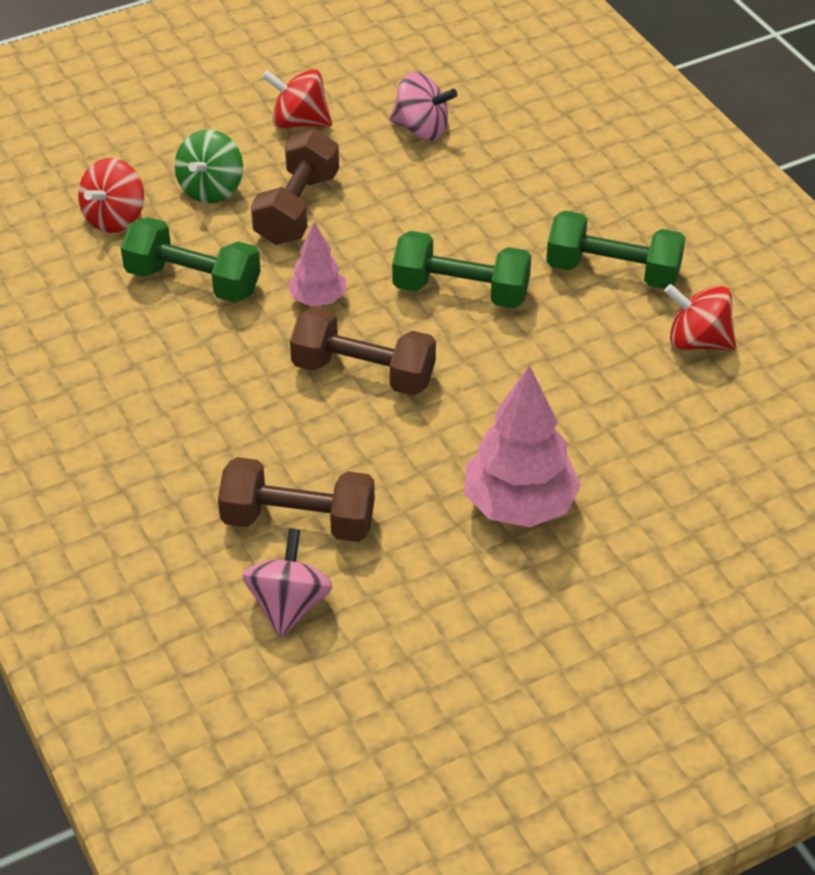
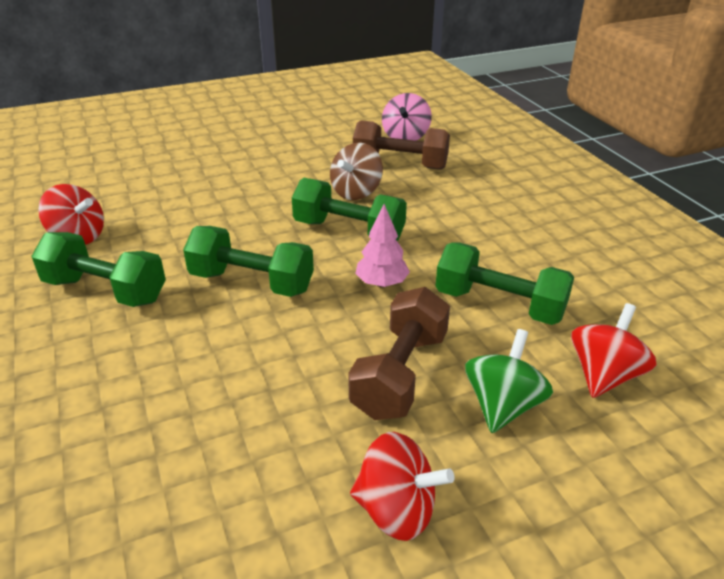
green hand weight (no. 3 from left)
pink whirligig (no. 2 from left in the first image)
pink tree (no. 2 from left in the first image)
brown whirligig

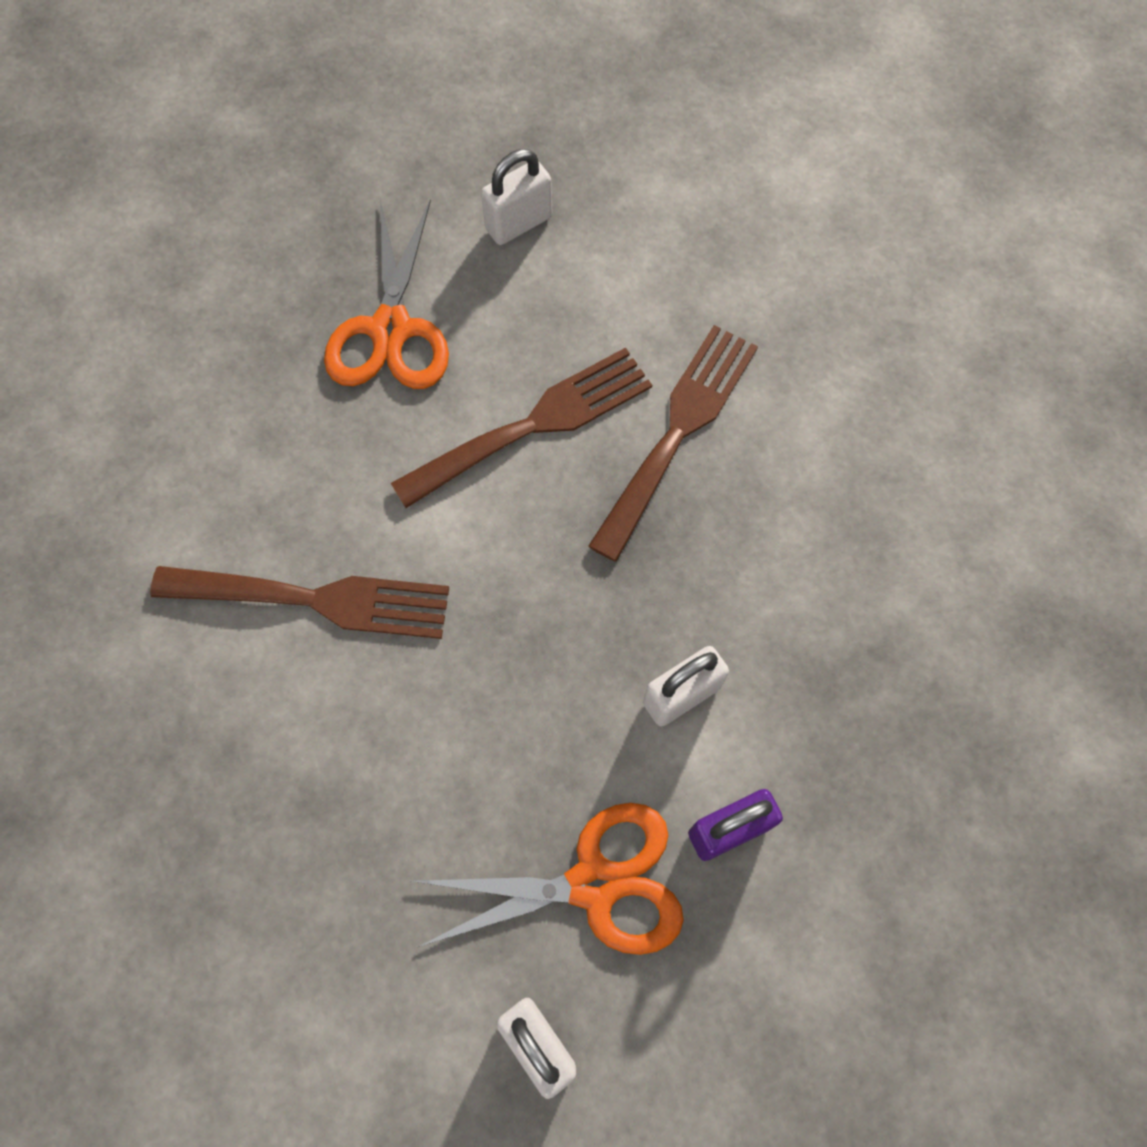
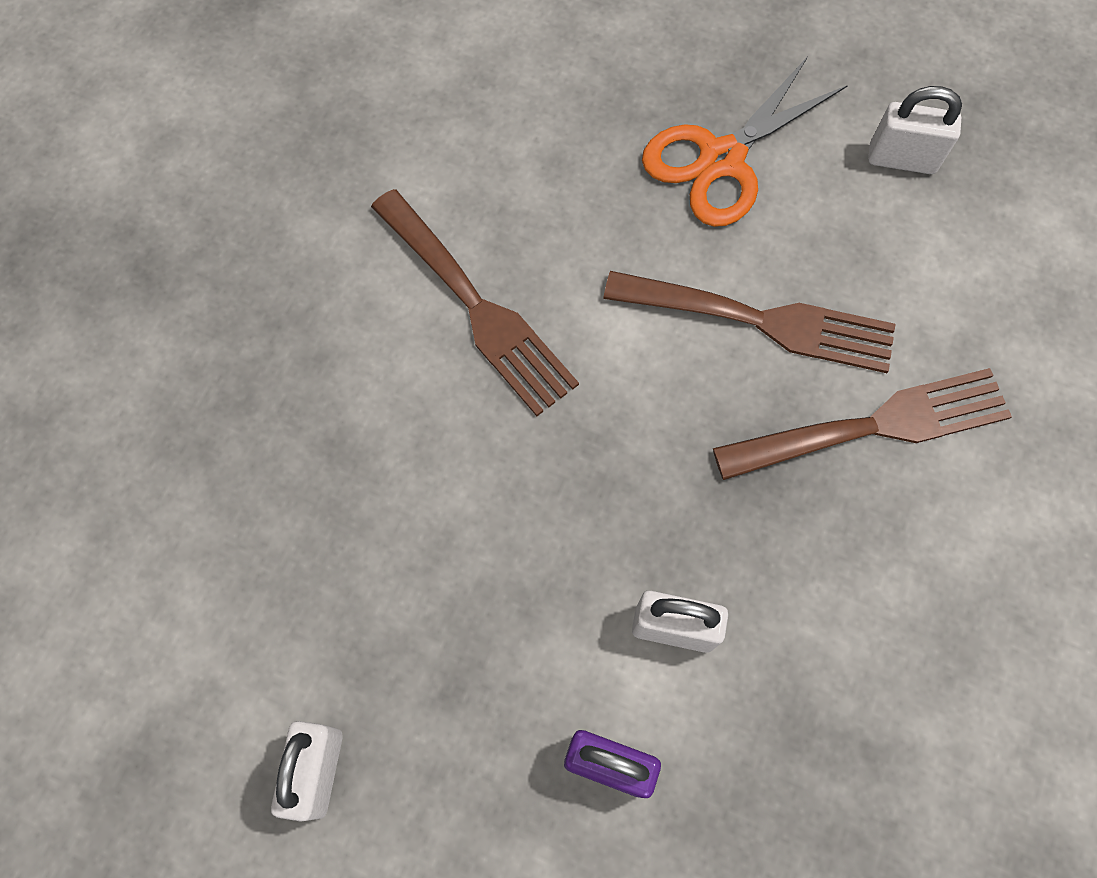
orange pair of scissors (no. 2 from left in the first image)

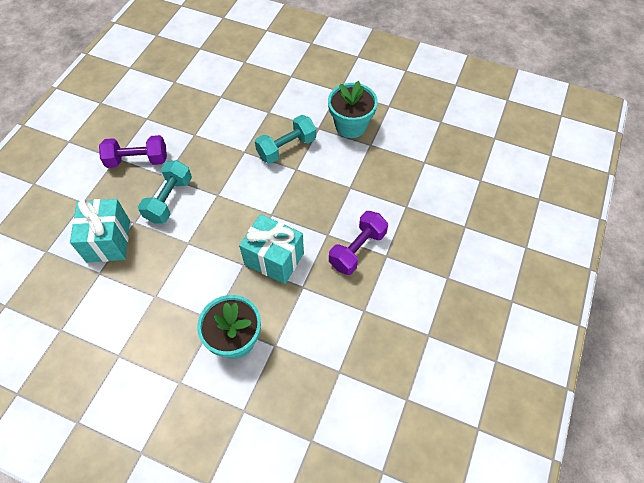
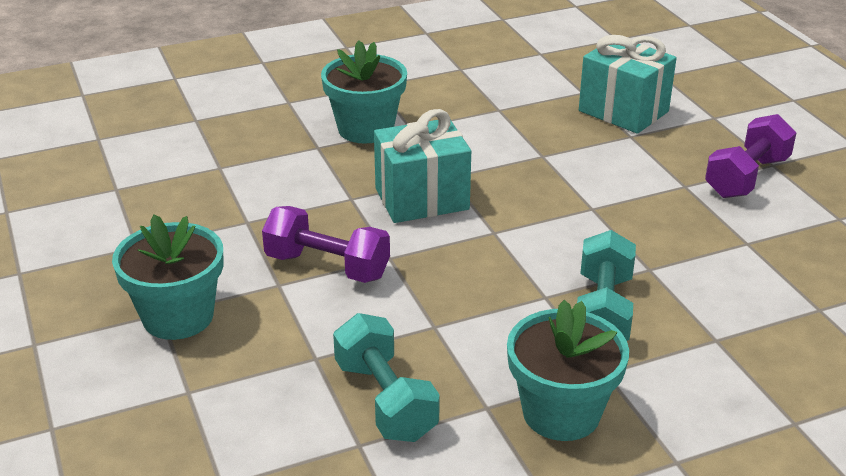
aqua hand weight (no. 1 from left)
royal purple hand weight (no. 1 from left)
aqua flower pot (no. 1 from left)

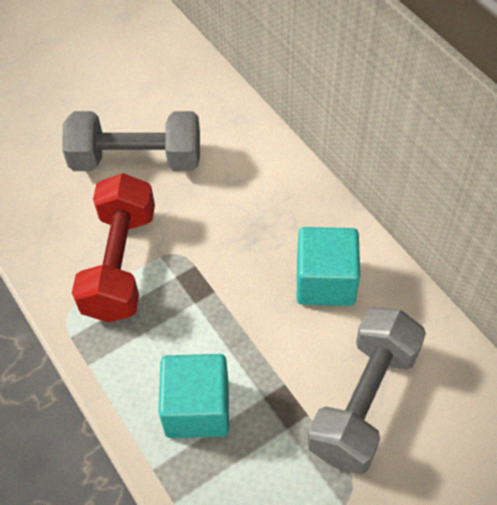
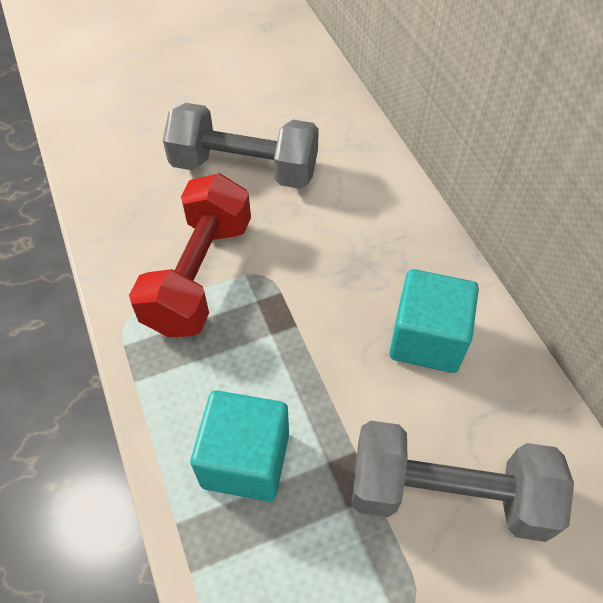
gray hand weight (no. 2 from left)

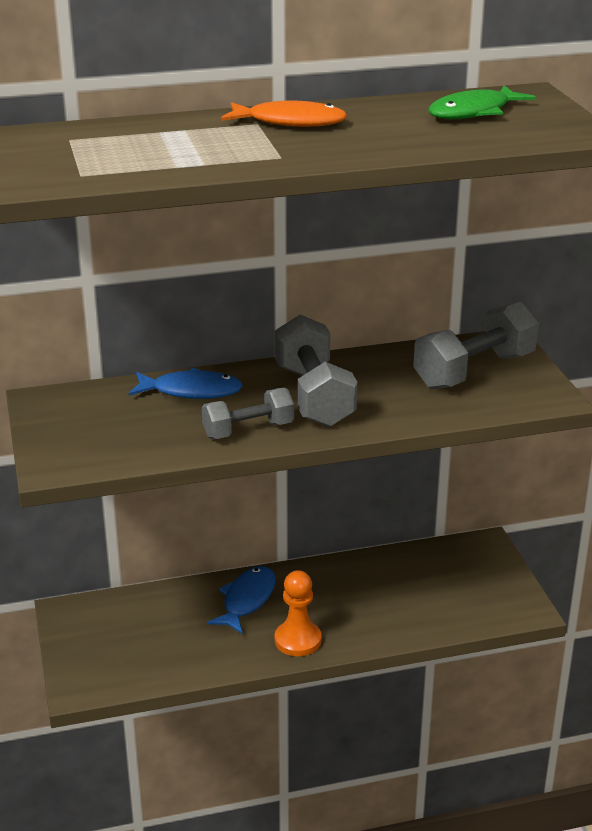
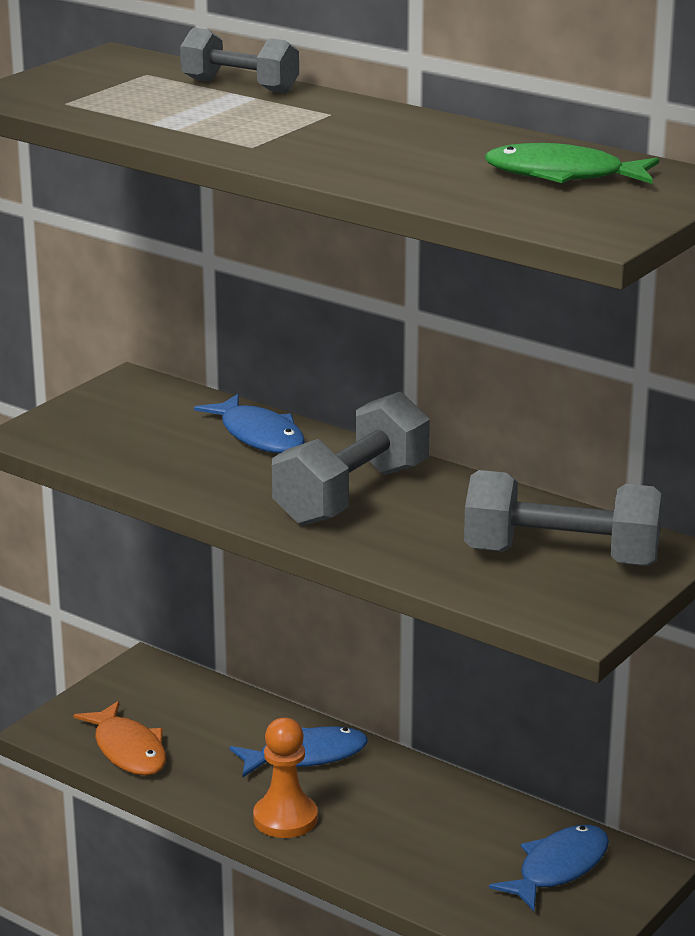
gray hand weight (no. 1 from left)
orange fish figure
royal blue fish figure (no. 3 from left)

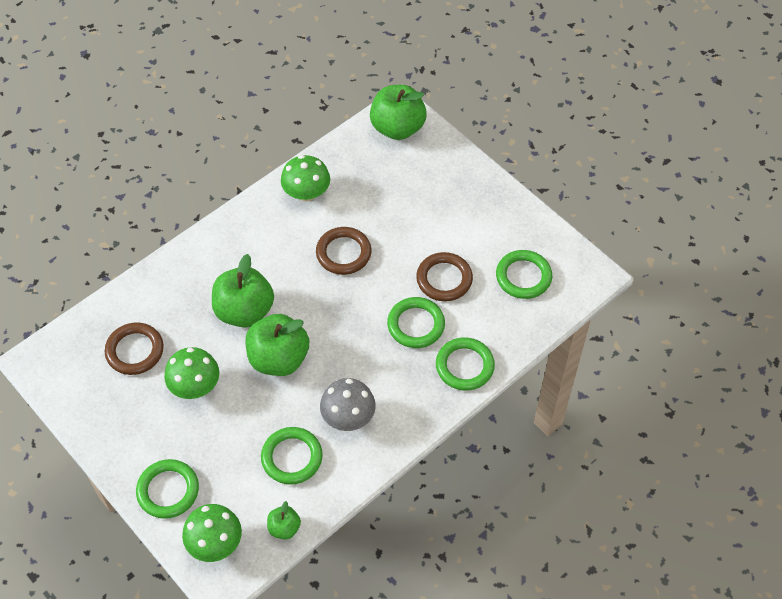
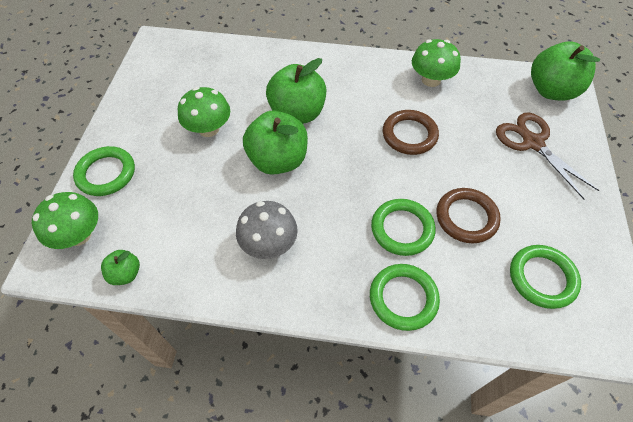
brown ring (no. 1 from left in the first image)
green ring (no. 2 from left in the first image)
brown pair of scissors

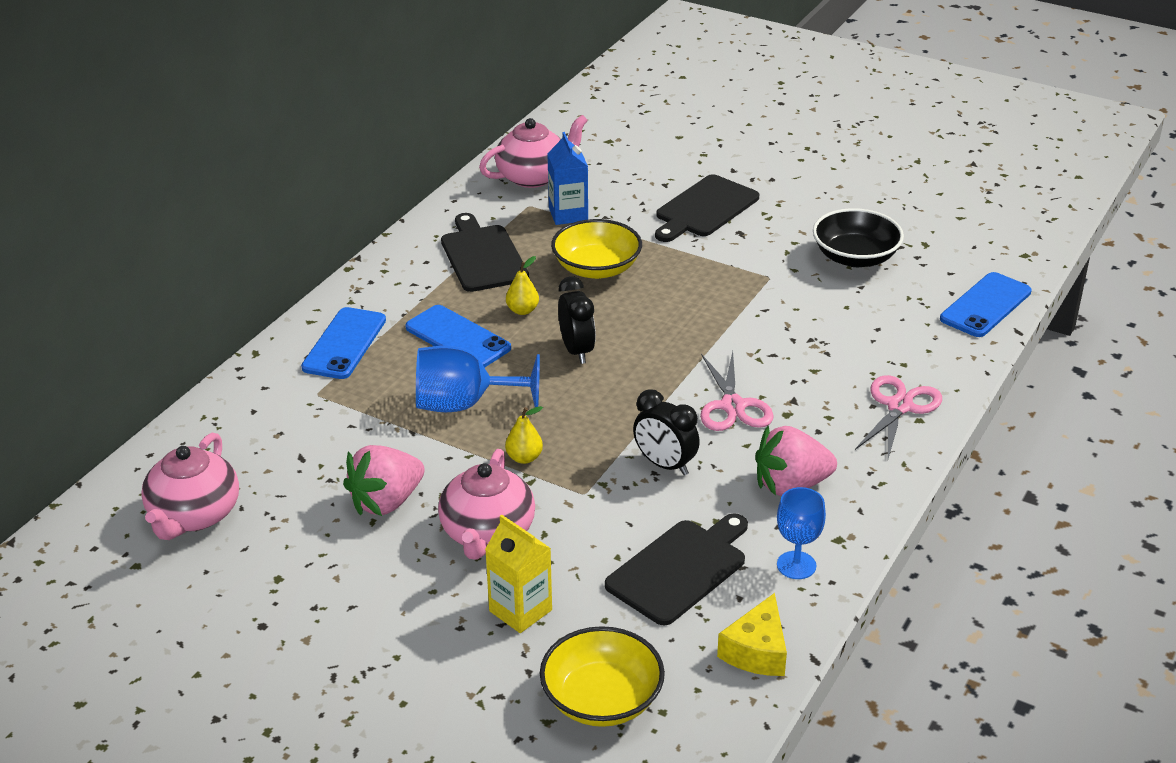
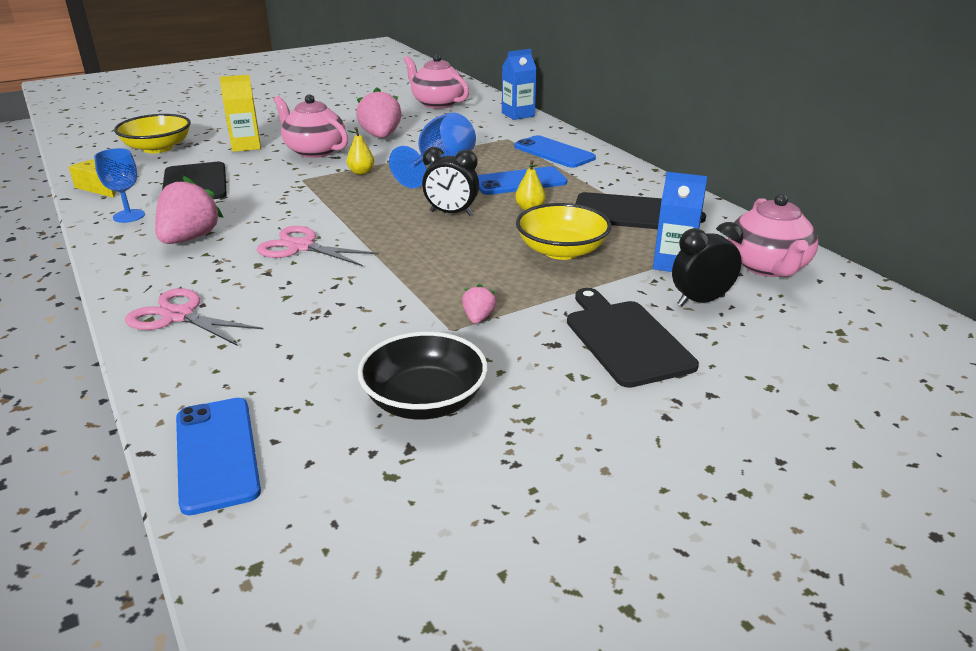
ebony clock (no. 2 from left)
pink pair of scissors (no. 1 from left)
pink berry (no. 3 from left)
royal blue juice carton (no. 1 from left)

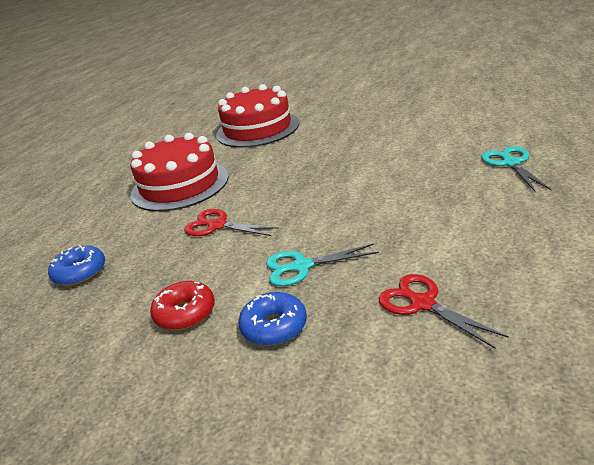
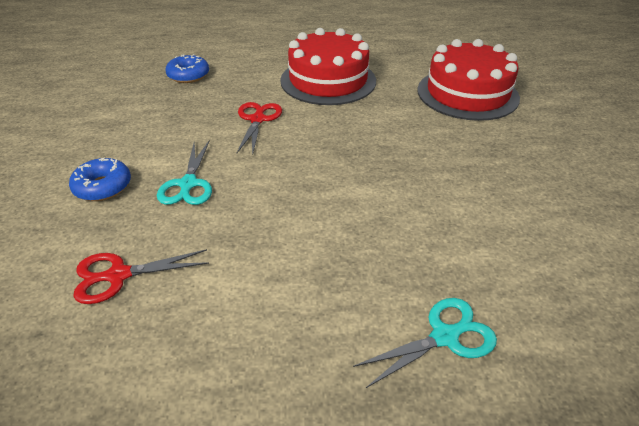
scarlet doughnut
aqua pair of scissors (no. 1 from left)
scarlet pair of scissors (no. 1 from left)

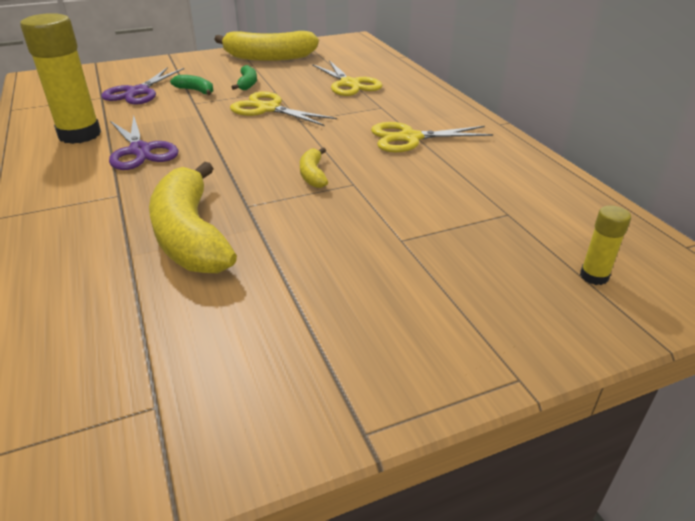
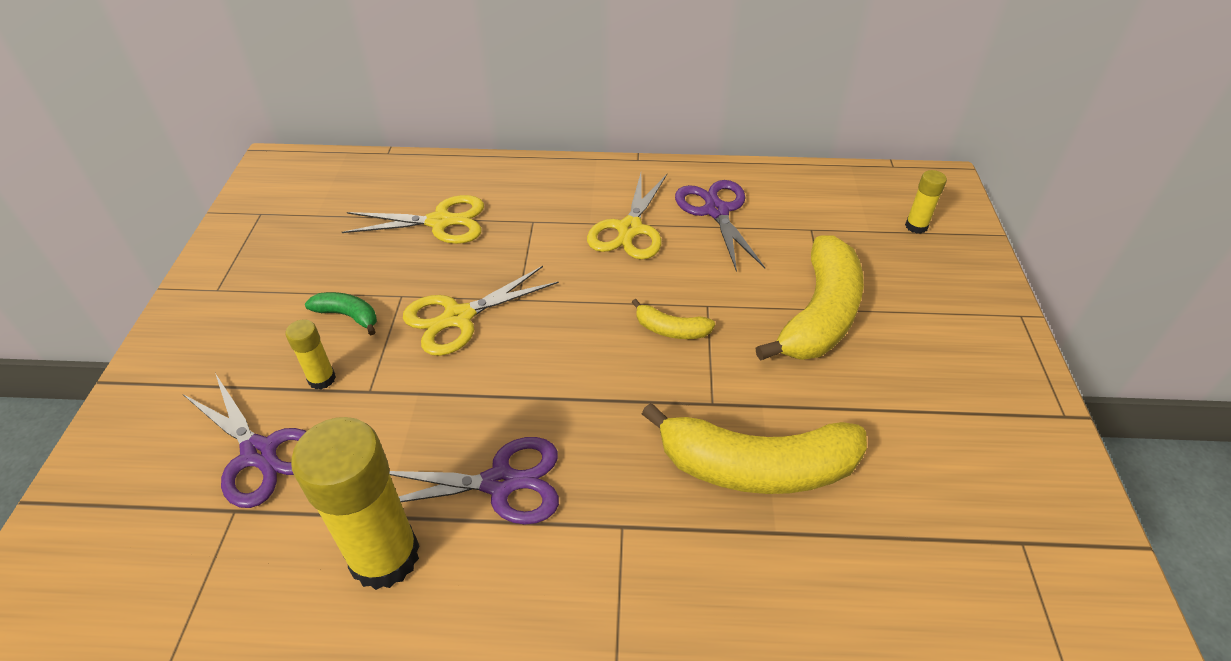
golden glue stick (no. 1 from left)
golden banana (no. 3 from left)
royal purple pair of scissors (no. 3 from left)

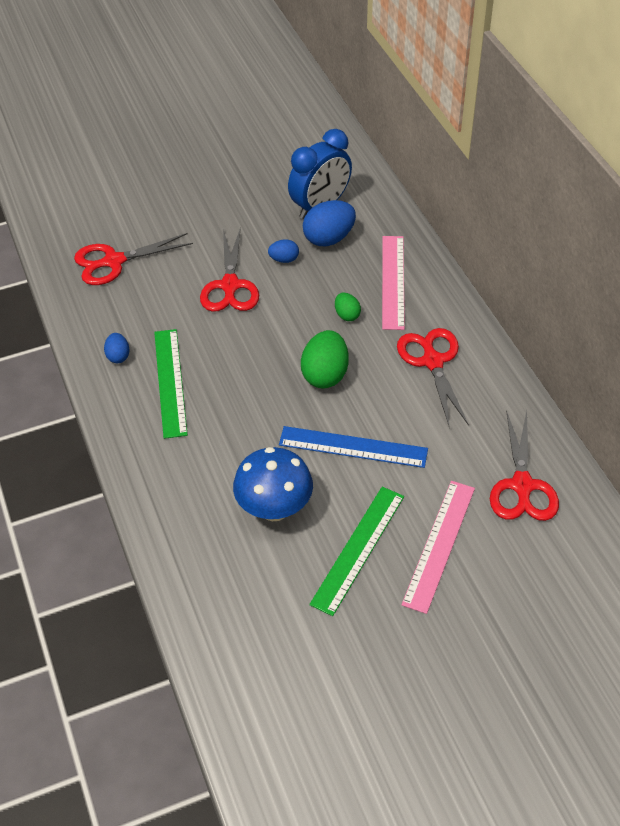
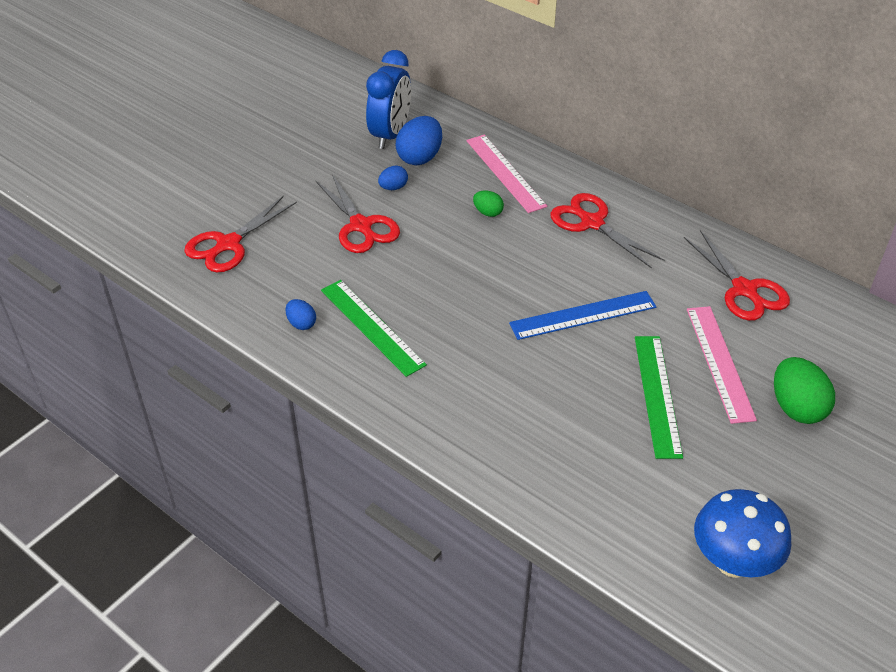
royal blue mushroom
green toy egg (no. 2 from left)

